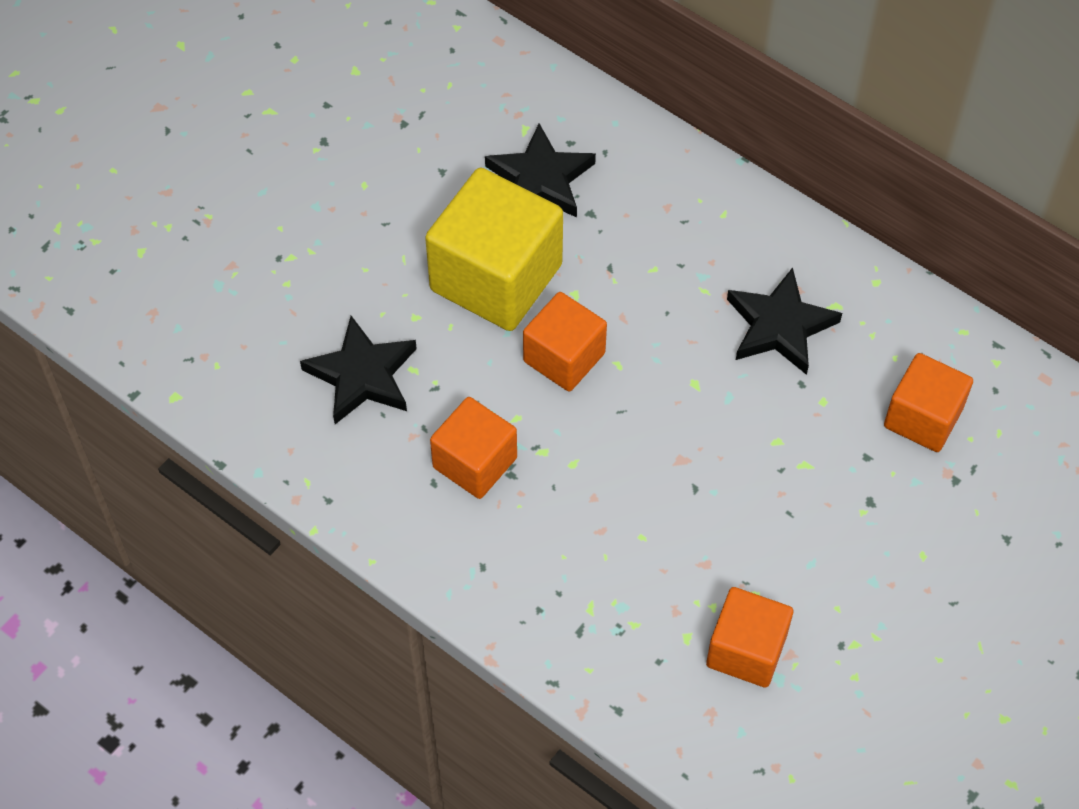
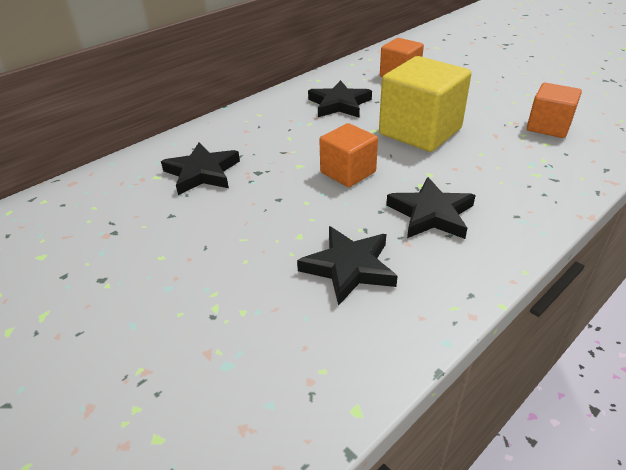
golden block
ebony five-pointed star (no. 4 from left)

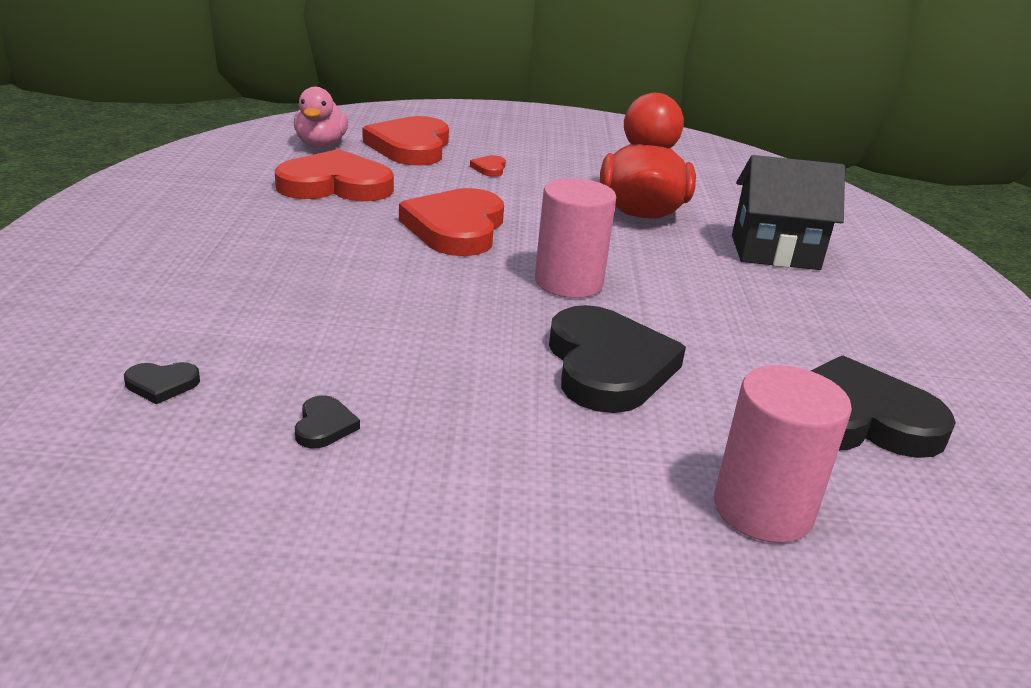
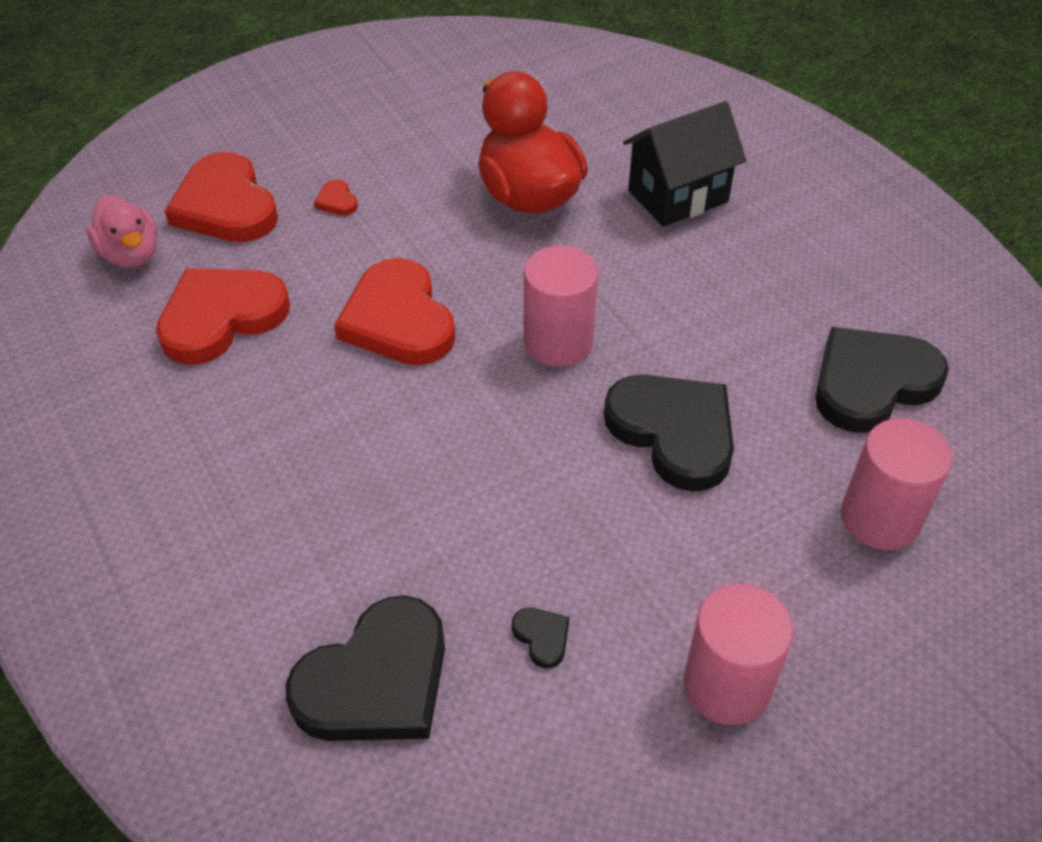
ebony love heart (no. 1 from left)
pink solid cylinder (no. 2 from left)

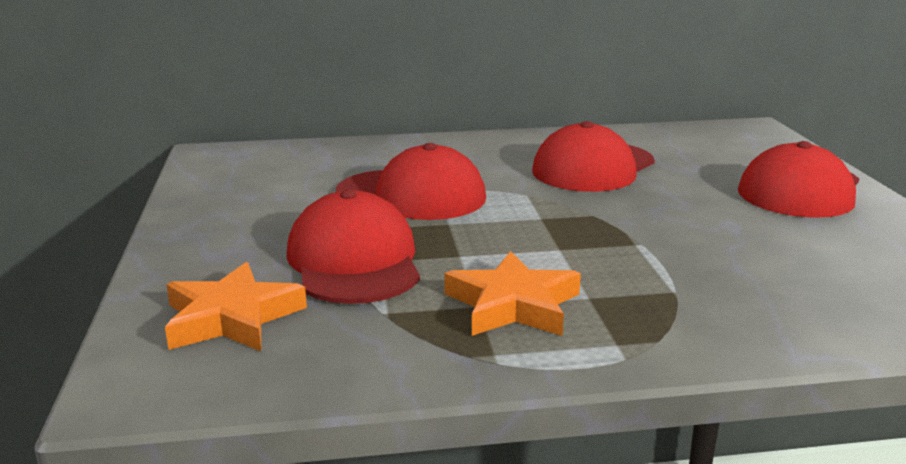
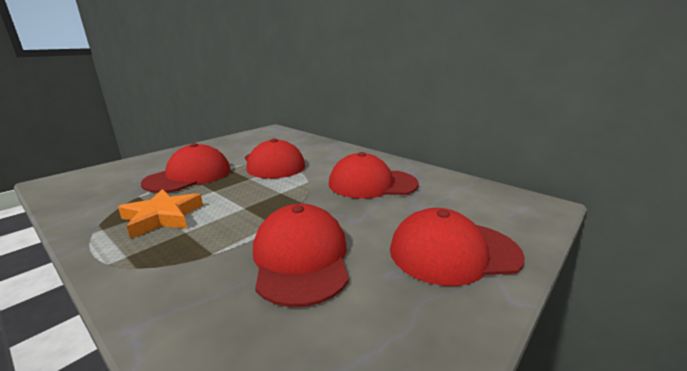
orange five-pointed star (no. 1 from left in the first image)
scarlet cap (no. 3 from left)

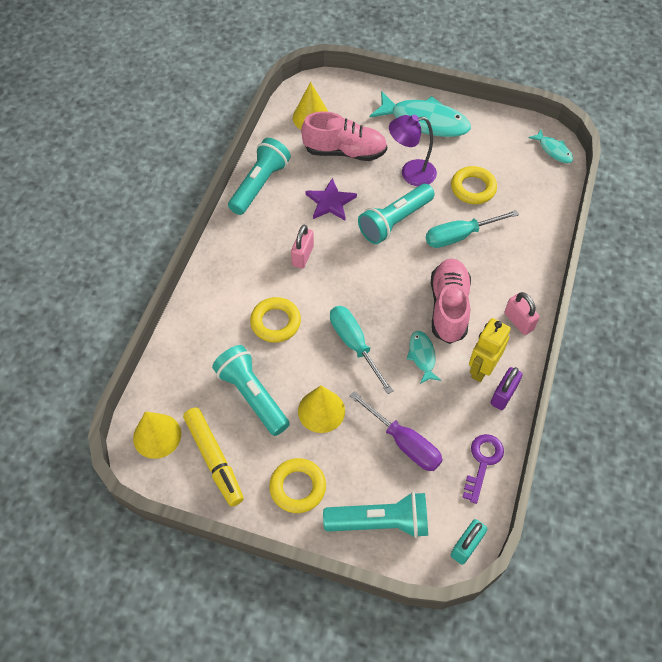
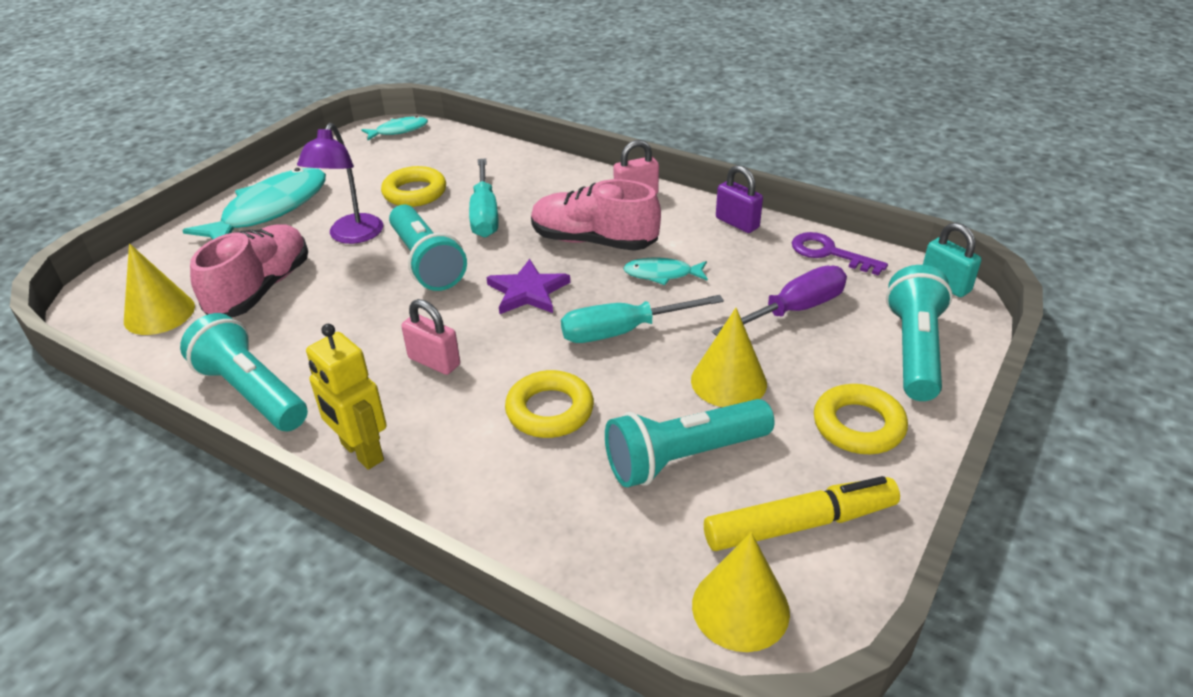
royal purple five-pointed star
golden robot

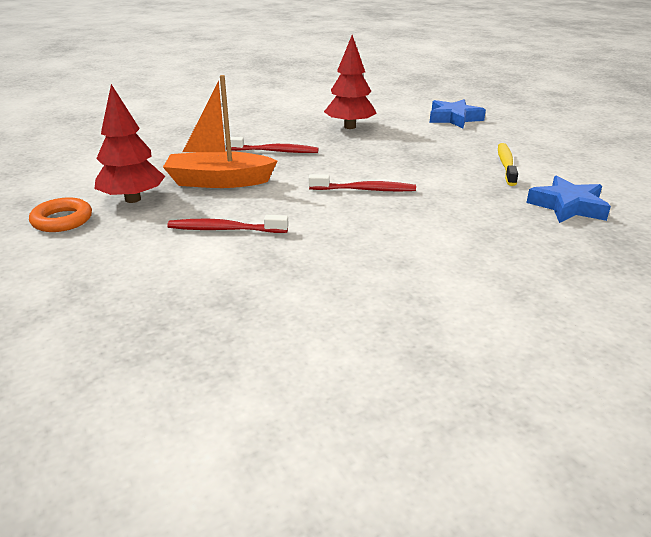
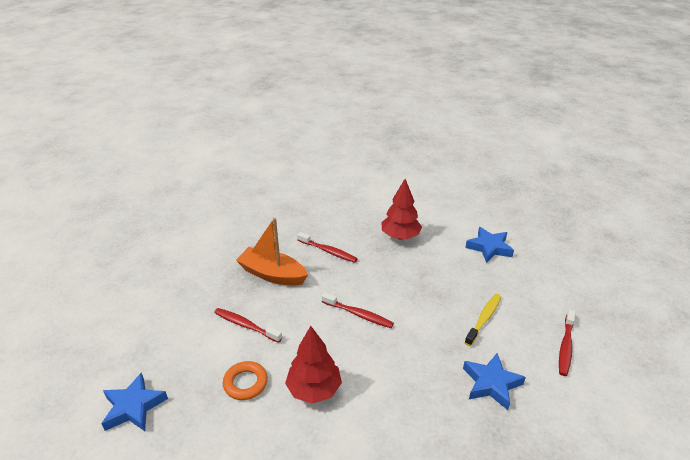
orange ring
scarlet tree (no. 1 from left)
royal blue five-pointed star (no. 1 from left)
scarlet tooth brush (no. 4 from left)

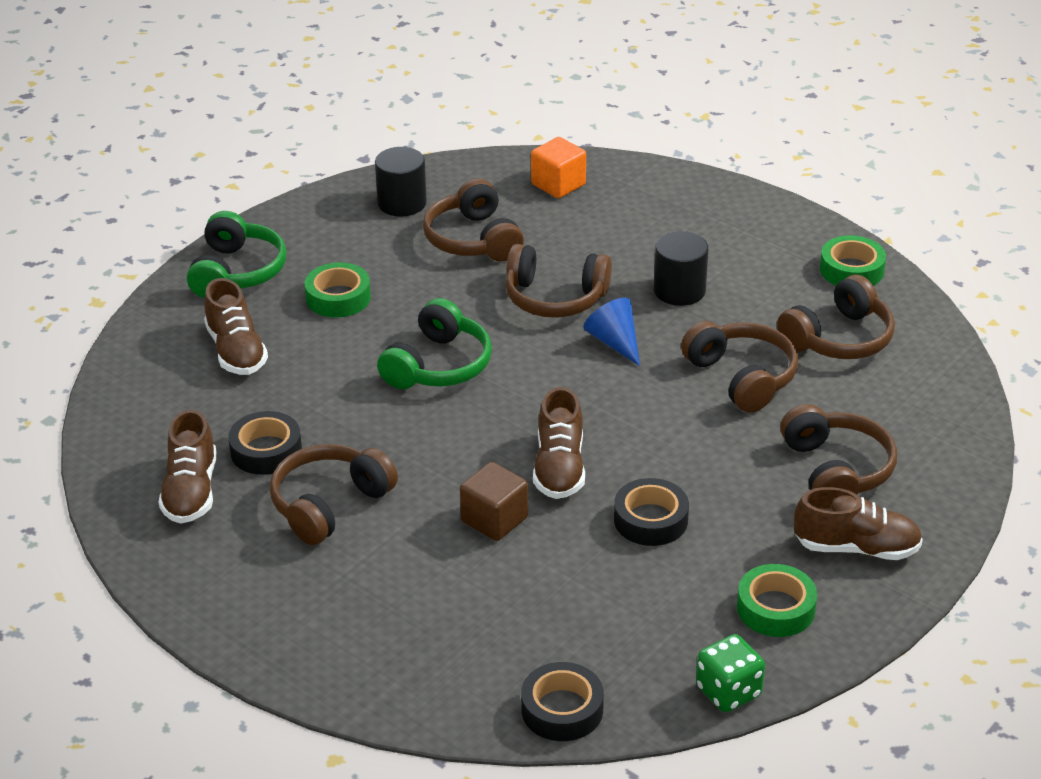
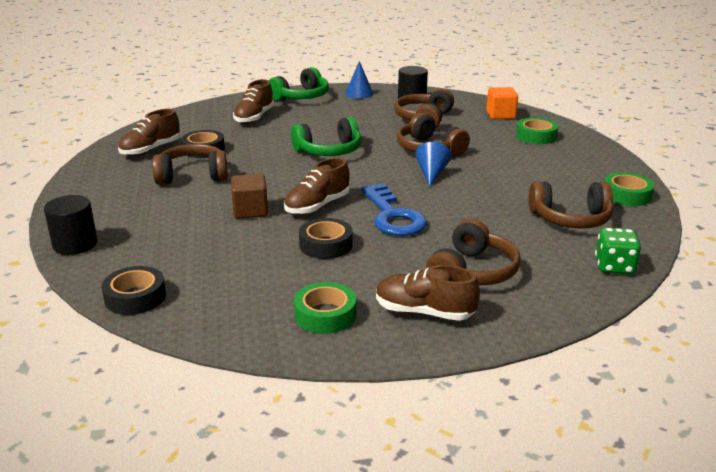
green roll of tape (no. 2 from left)
ebony solid cylinder (no. 1 from left)
brown headphones (no. 4 from left in the first image)
green game die
brown sneaker (no. 4 from left)
royal blue cone shape (no. 1 from left)
royal blue latchkey

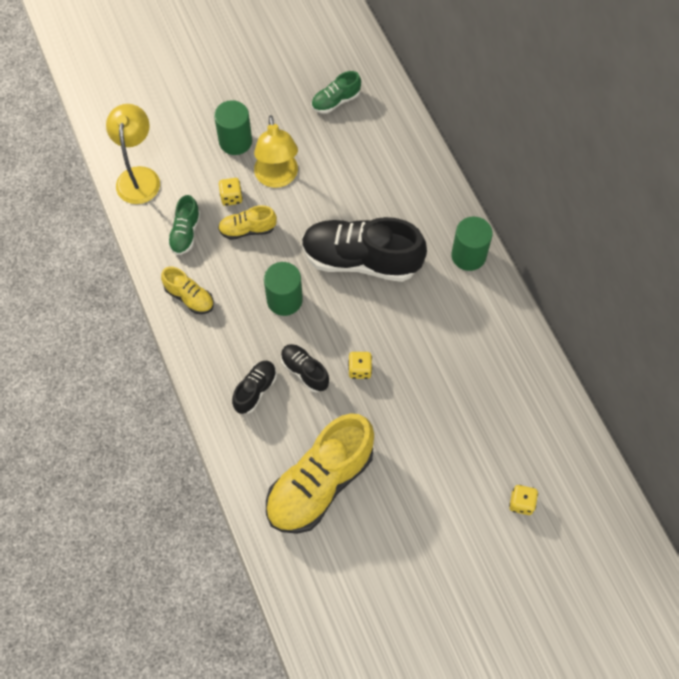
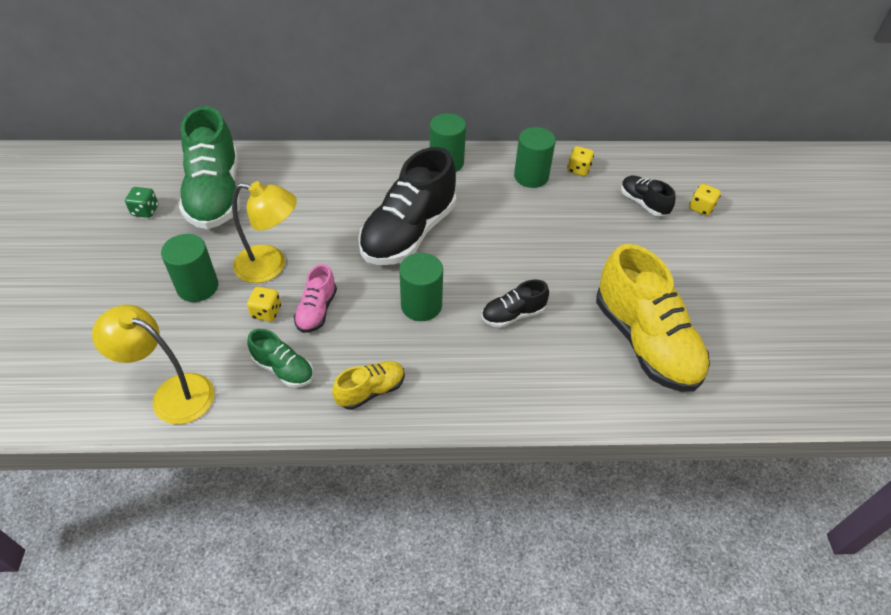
pink sneaker
ebony sneaker (no. 3 from left)
green sneaker (no. 1 from left)
golden game die (no. 2 from left)
green game die
green solid cylinder (no. 4 from left)

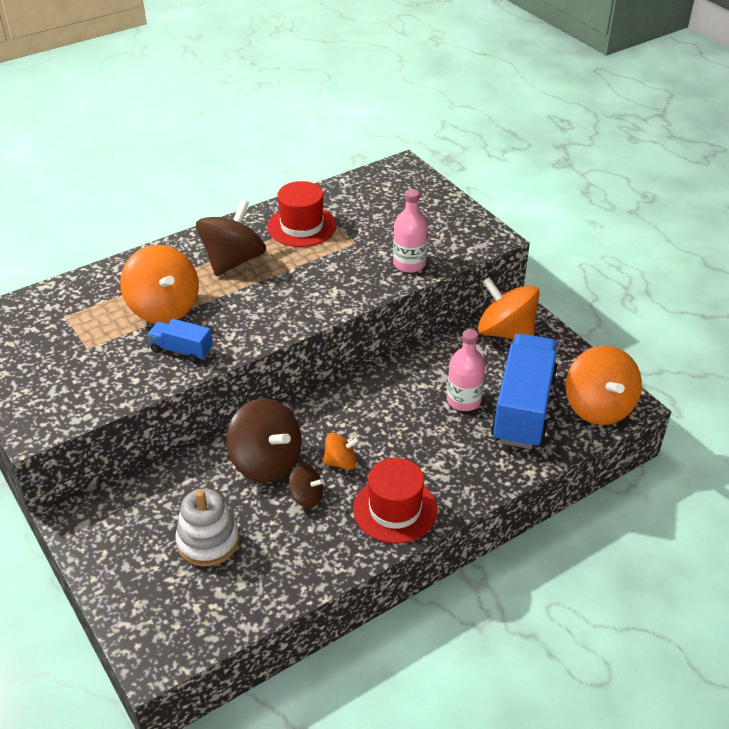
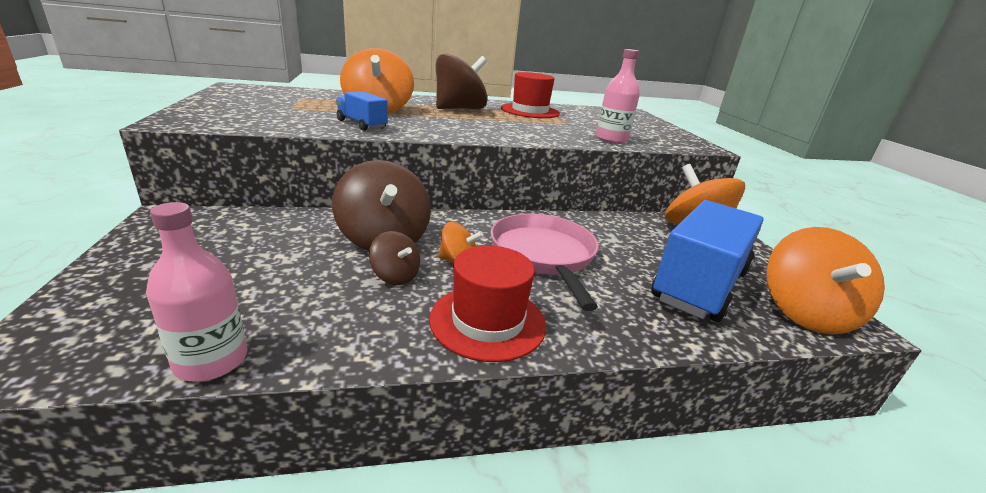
pure white stacking rings
pink bottle (no. 1 from left)
pink frying pan

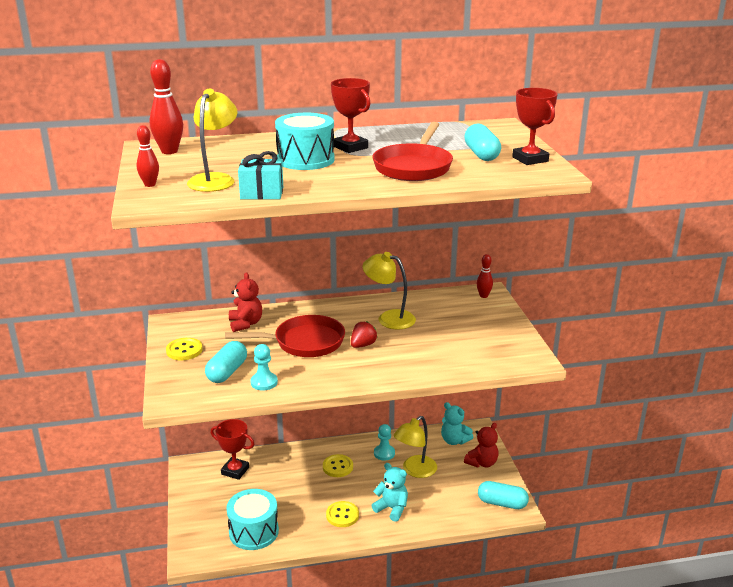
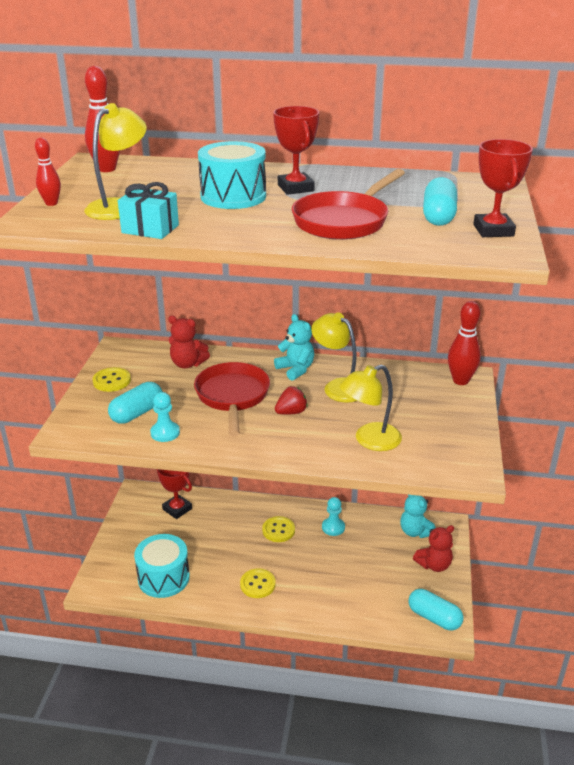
scarlet frying pan (no. 1 from left)
scarlet stuffed bear (no. 1 from left)
aqua stuffed bear (no. 1 from left)
golden lamp (no. 3 from left)
scarlet bowling pin (no. 3 from left)

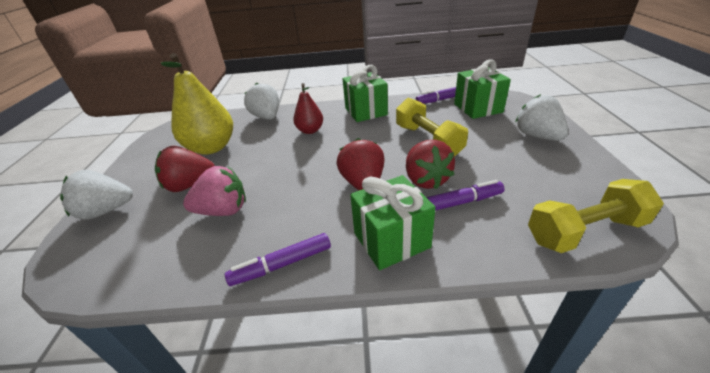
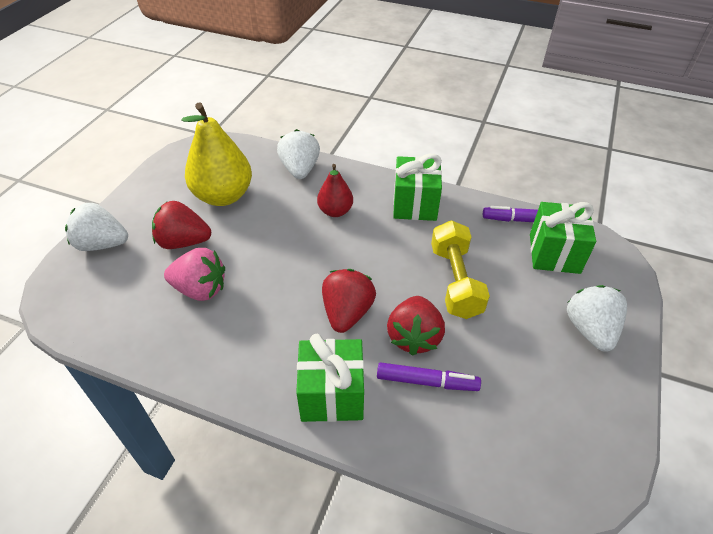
royal purple felt pen (no. 1 from left in the first image)
golden hand weight (no. 2 from left in the first image)

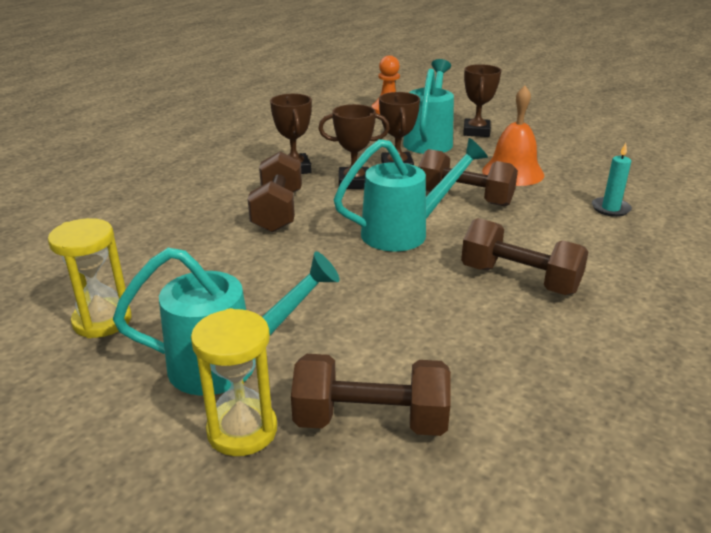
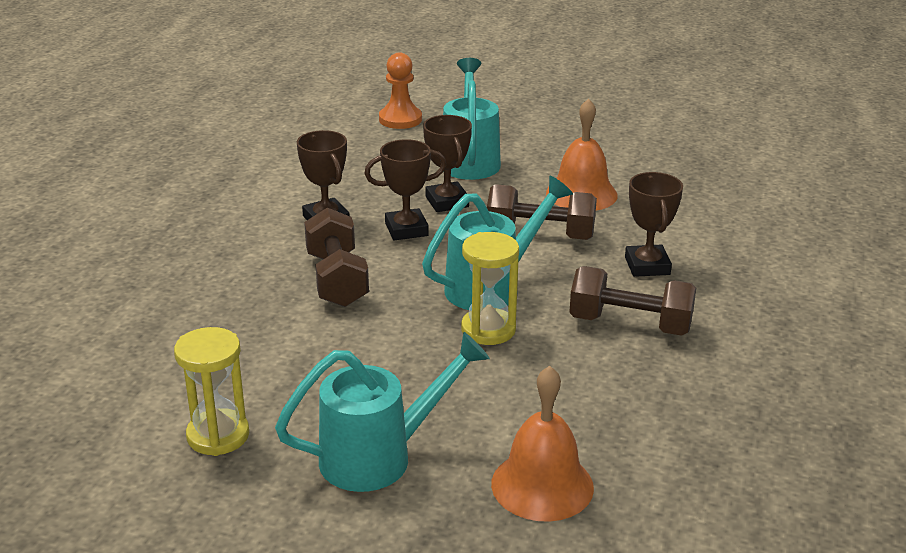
golden sandglass (no. 2 from left)
orange hand bell (no. 1 from left)
brown award cup (no. 4 from left)
aqua wax candle

